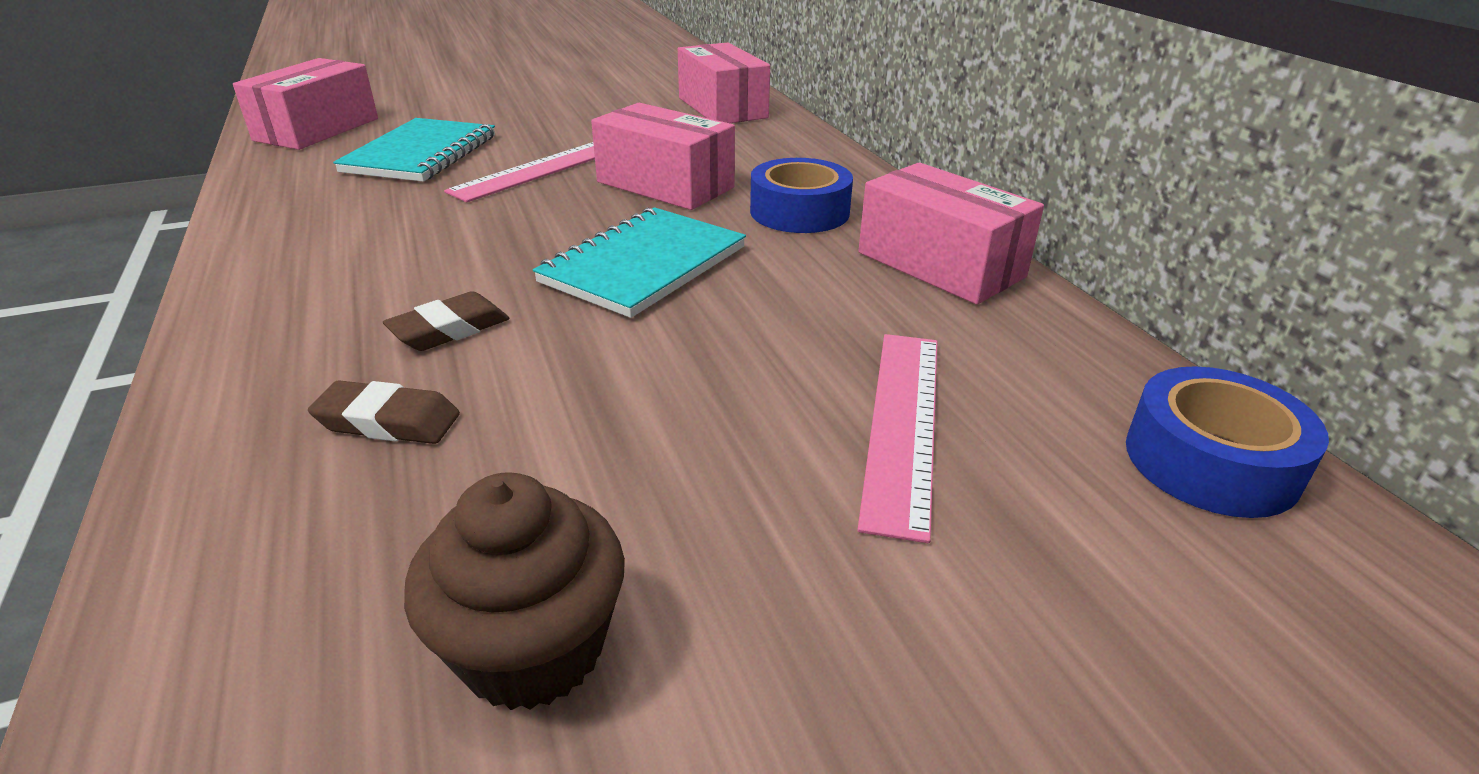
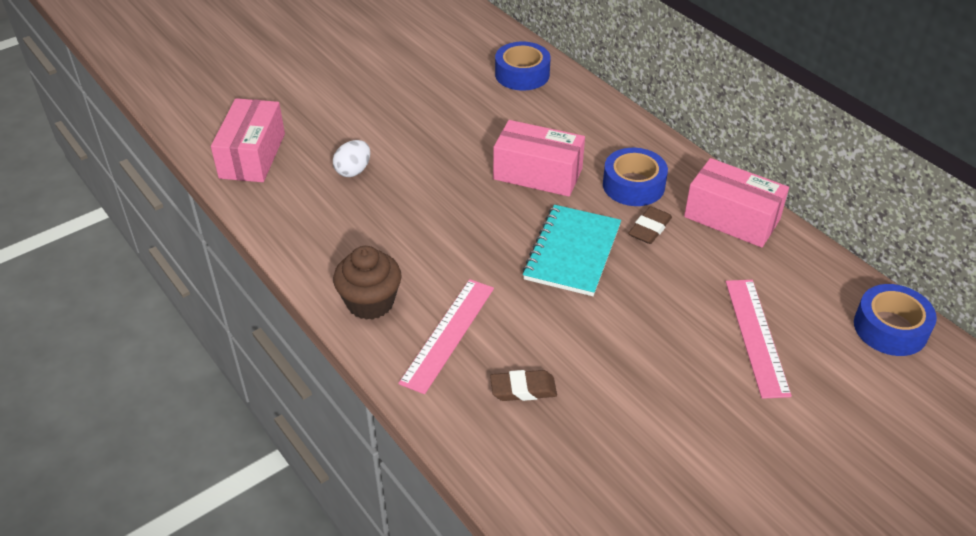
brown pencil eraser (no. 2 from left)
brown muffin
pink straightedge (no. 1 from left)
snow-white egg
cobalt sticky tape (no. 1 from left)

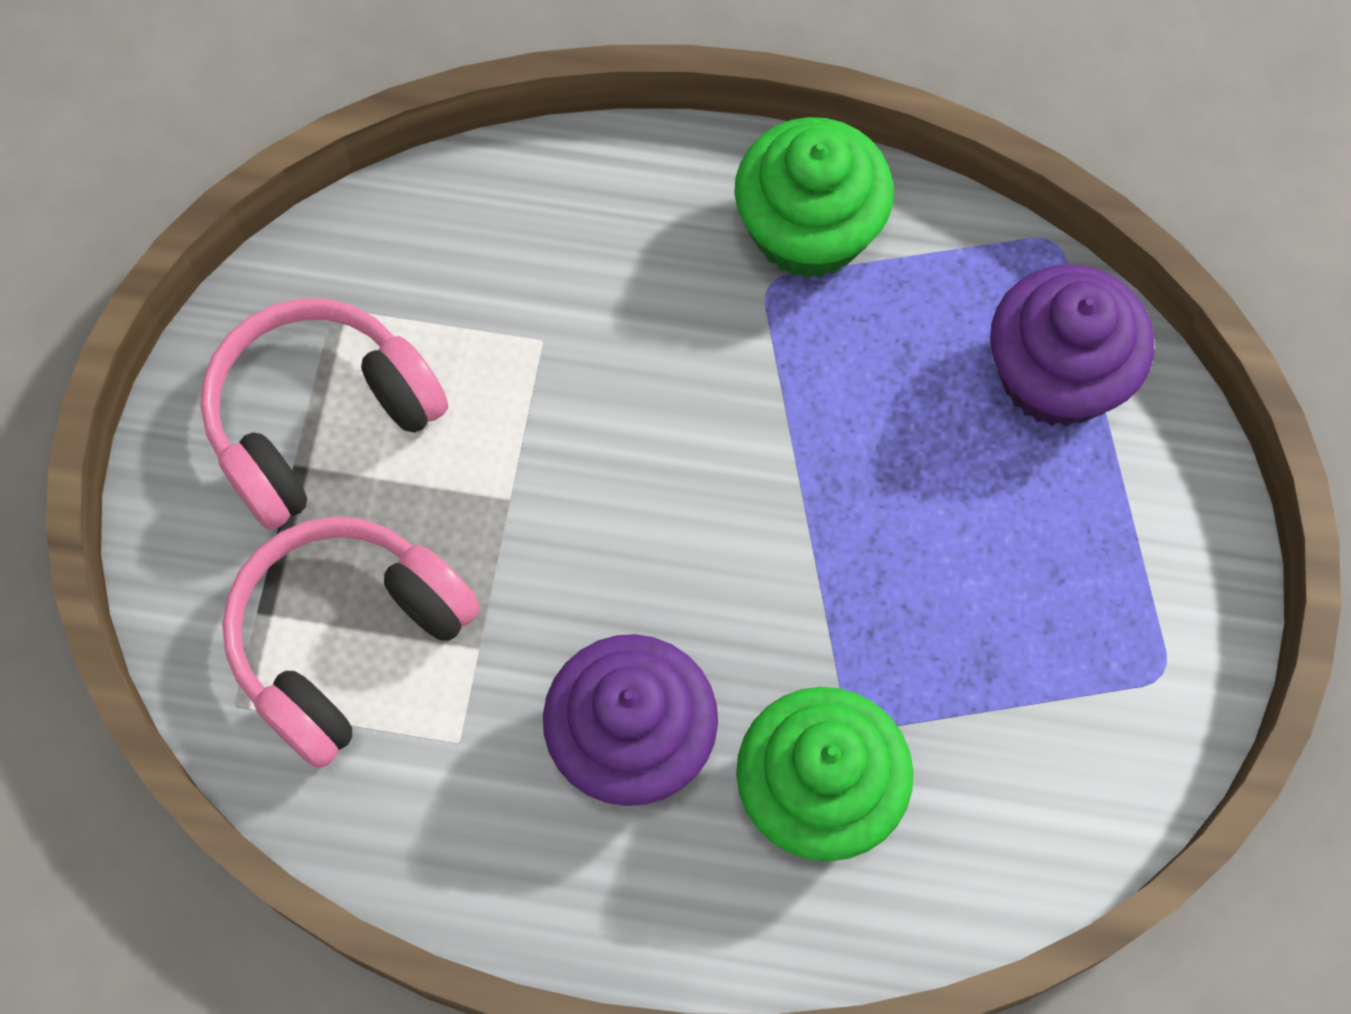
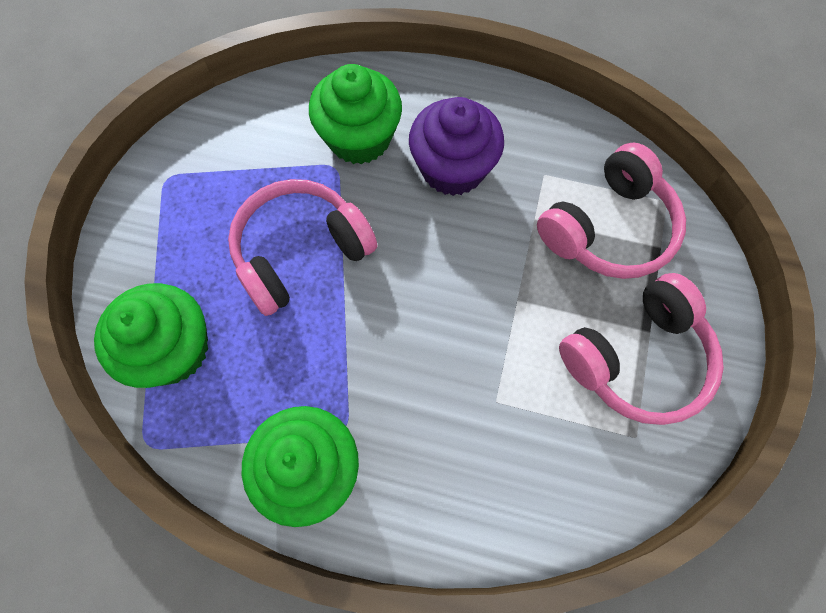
pink headphones (no. 1 from left)
emerald muffin (no. 1 from left)

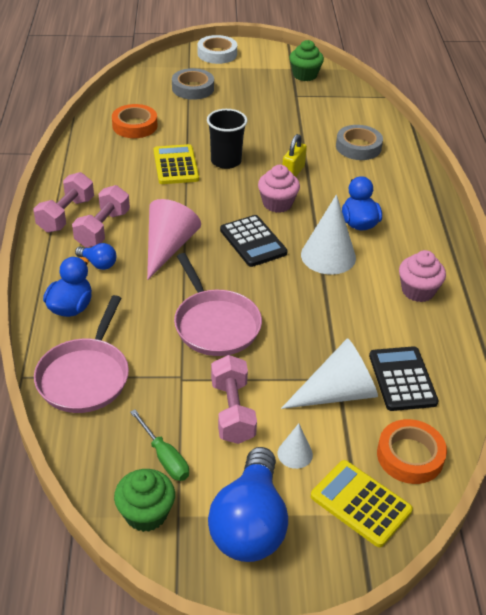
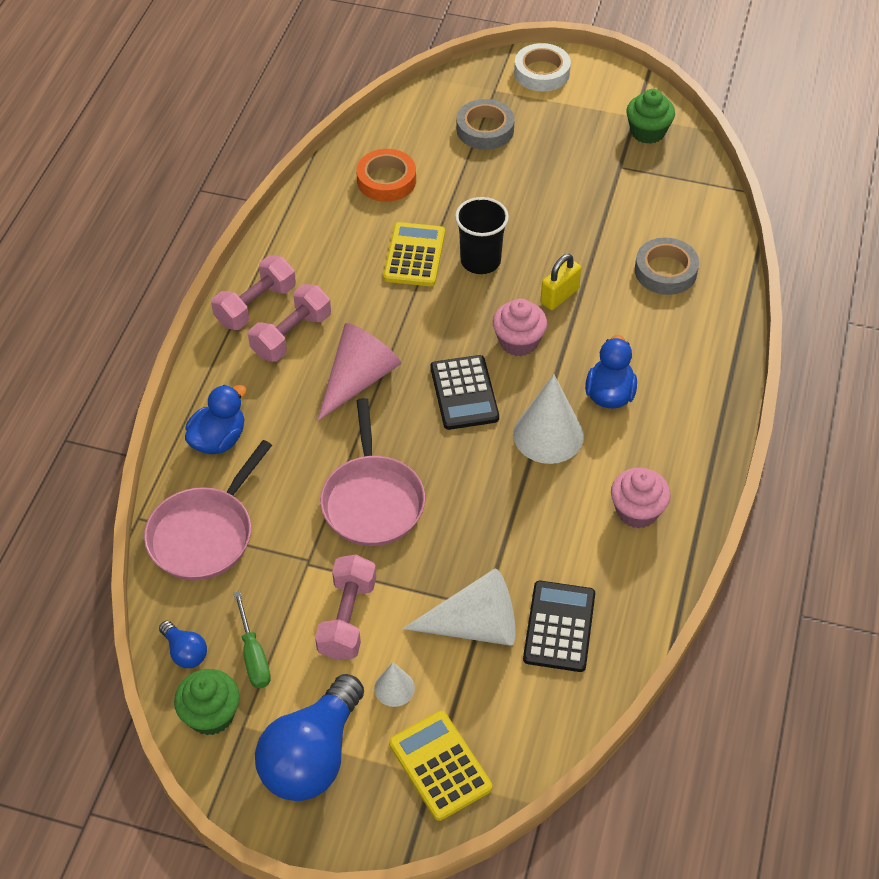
bright orange sticky tape (no. 2 from left in the first image)
cobalt lightbulb (no. 1 from left)

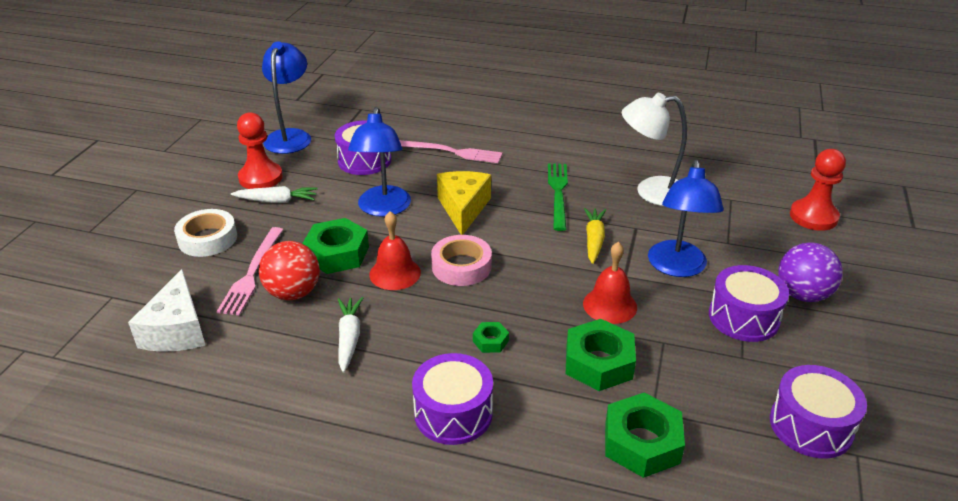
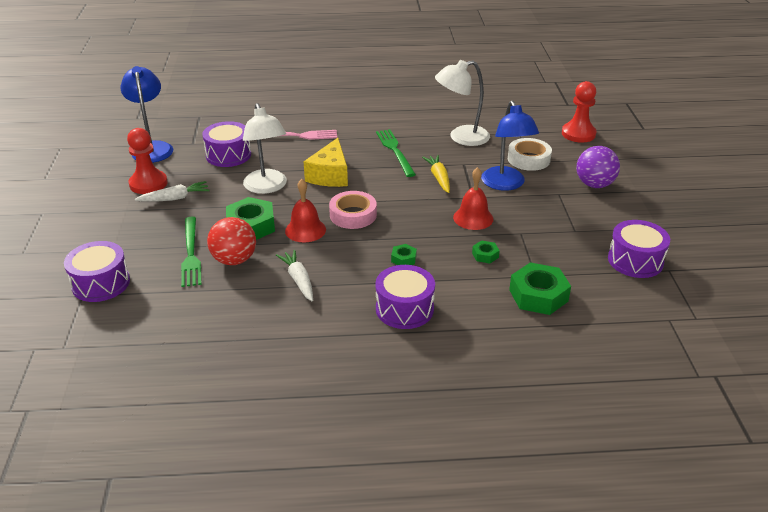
snow-white piece of cheese
snow-white sticky tape
royal purple toy drum (no. 1 from left)
emerald dinner fork (no. 1 from left)
snow-white lamp (no. 1 from left)
bright yellow piece of cheese
emerald nut (no. 3 from left)

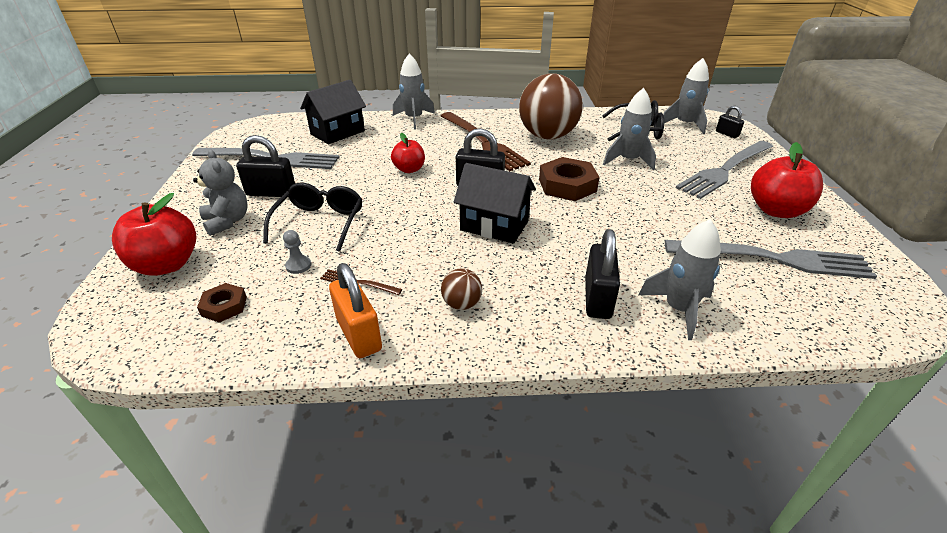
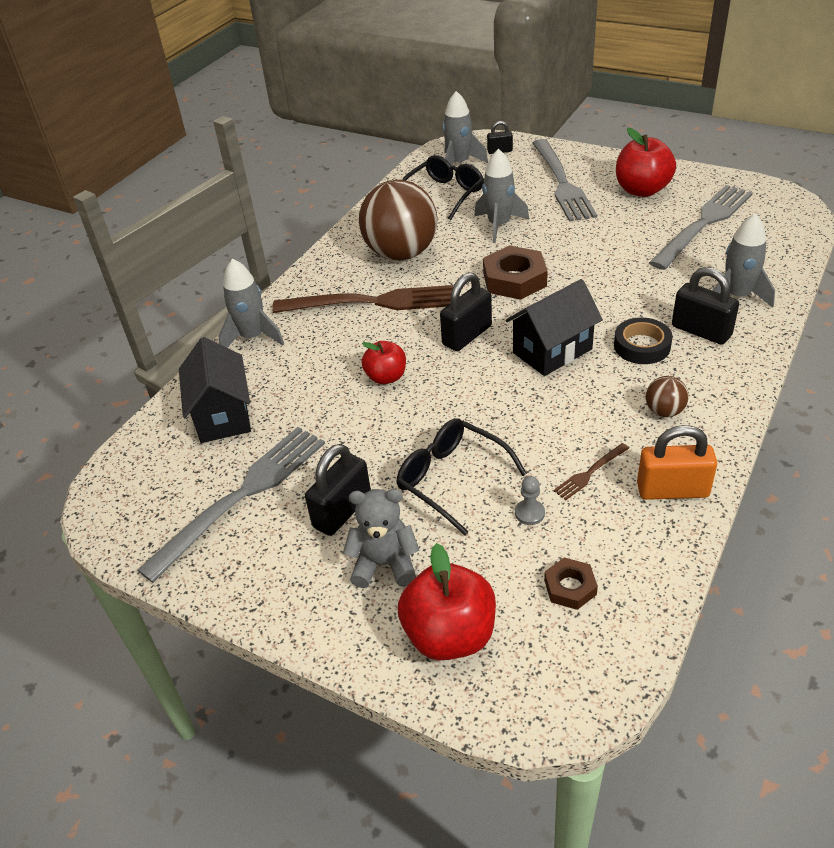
jet-black sticky tape

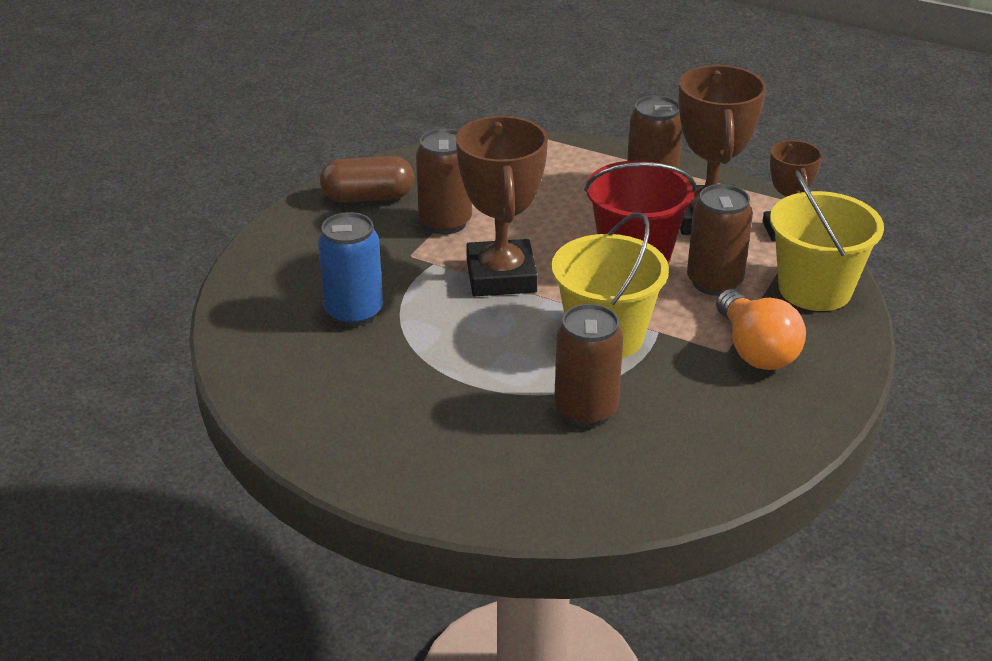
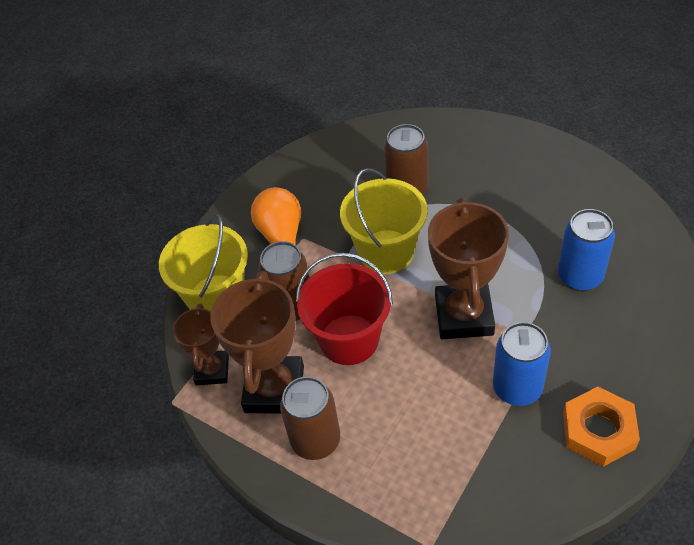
bright orange nut
cobalt soda can (no. 1 from left)

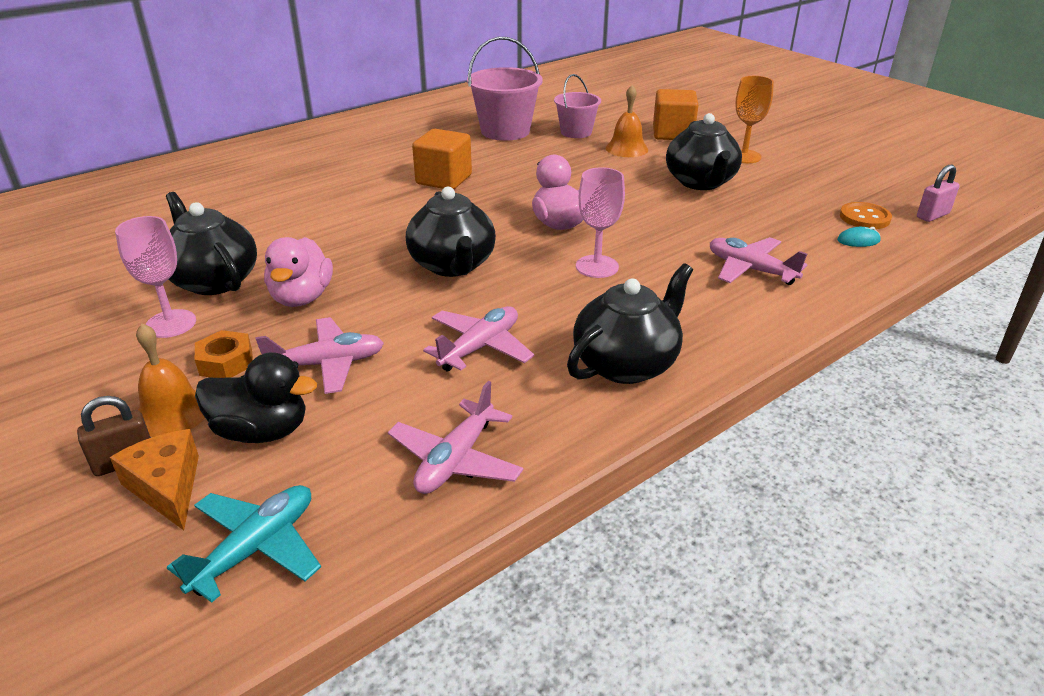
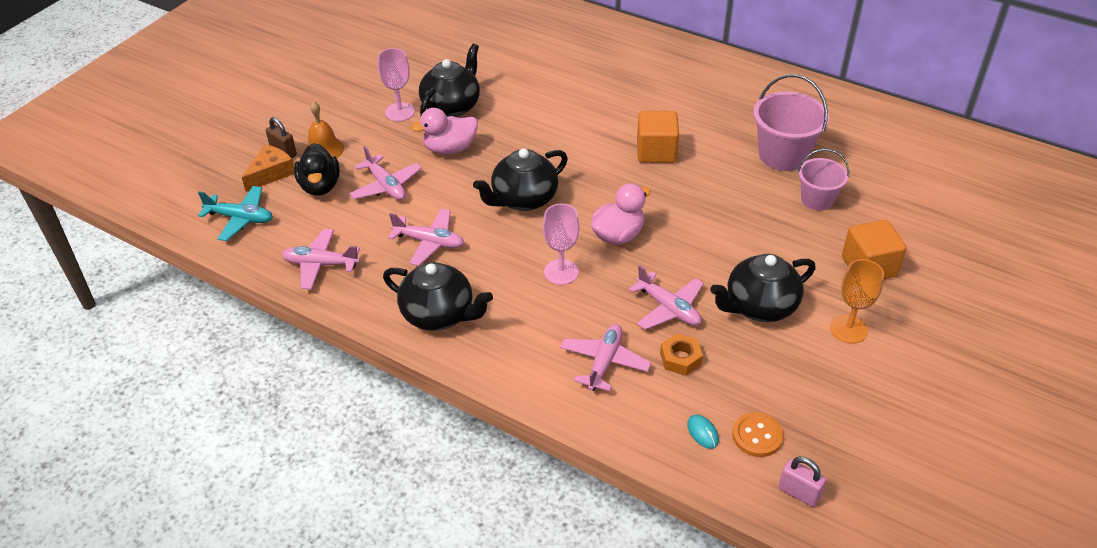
bright orange bell (no. 2 from left in the first image)
pink toy plane (no. 5 from left)
bright orange nut

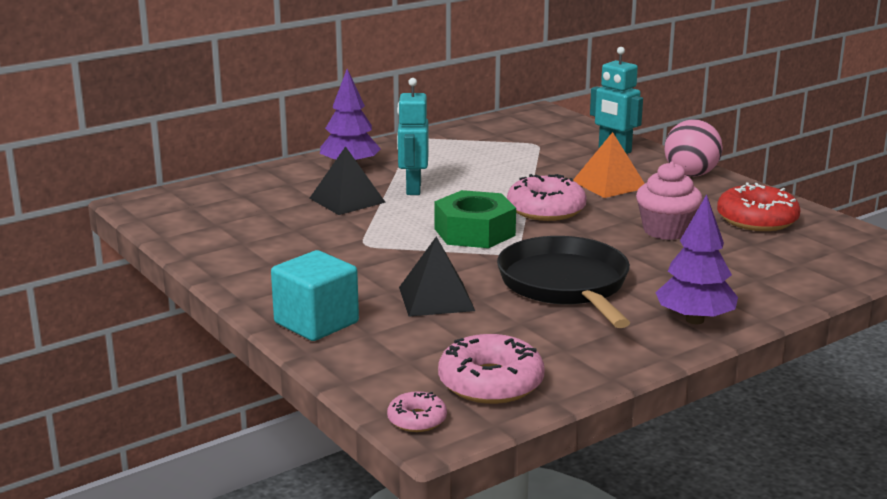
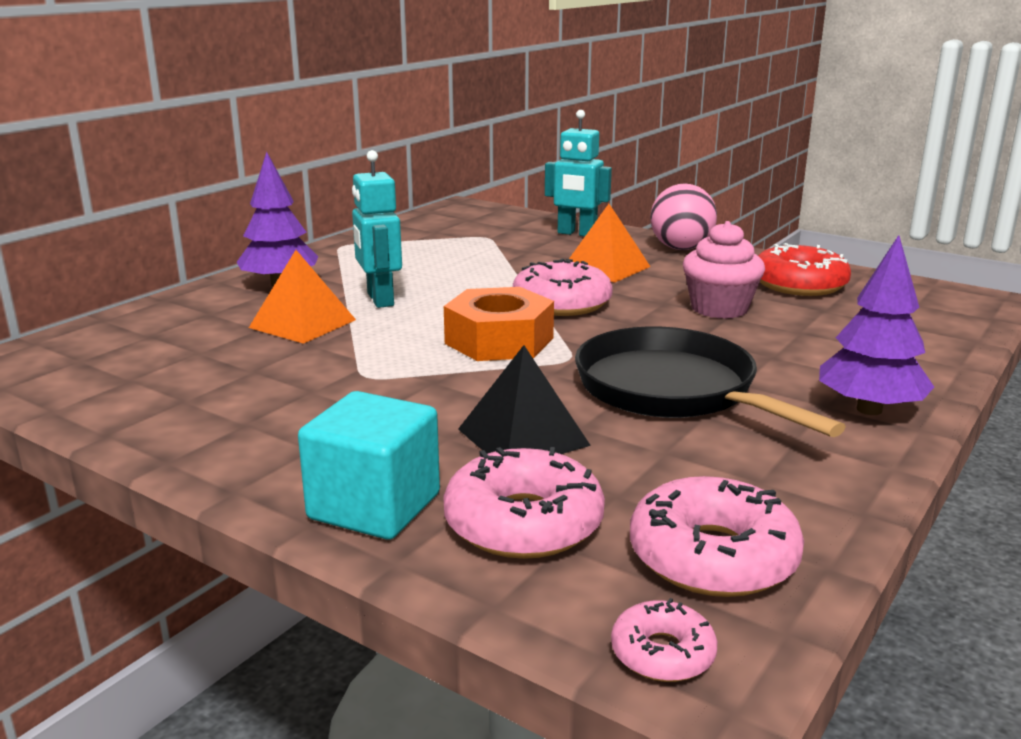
pink glazed donut (no. 1 from left)
bright orange pyramid shape (no. 1 from left)
bright orange nut

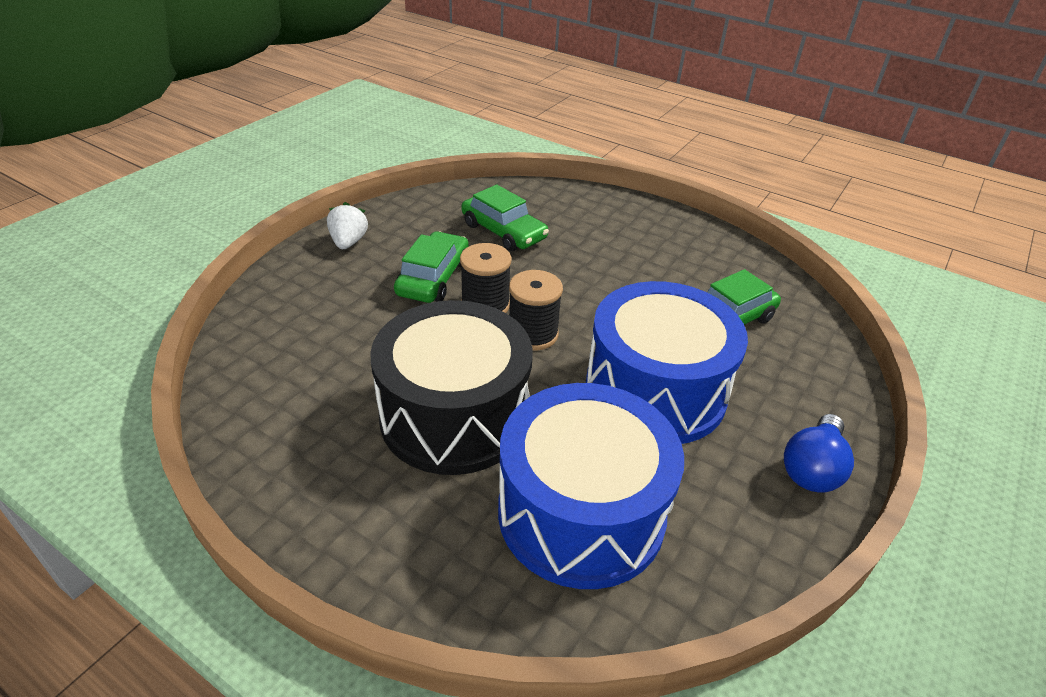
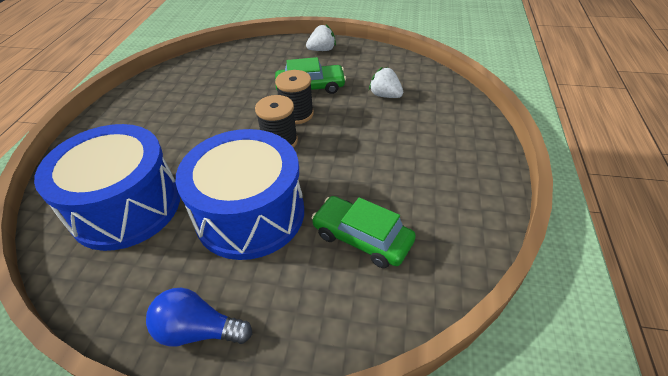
jet-black toy drum
snow-white berry (no. 2 from left)

